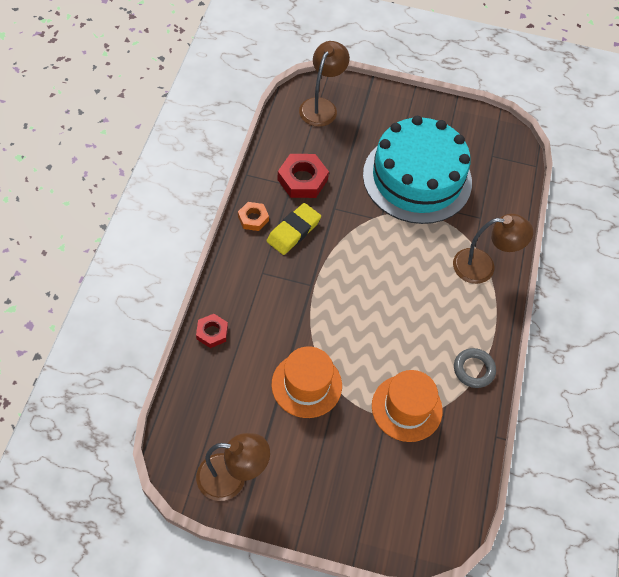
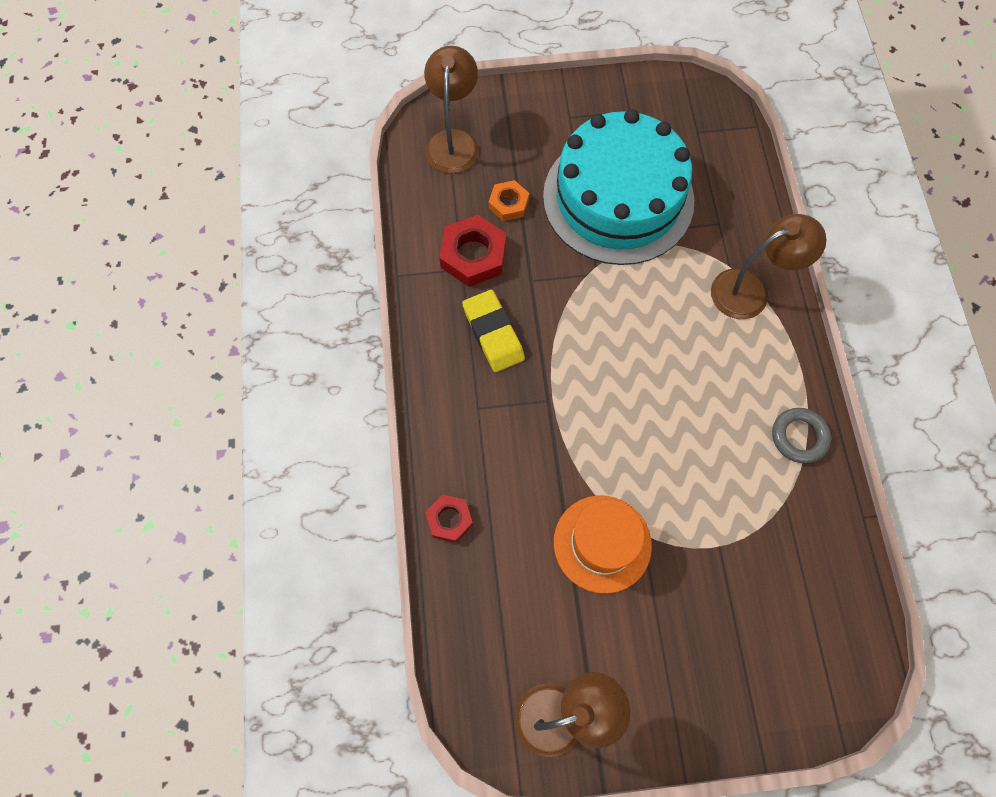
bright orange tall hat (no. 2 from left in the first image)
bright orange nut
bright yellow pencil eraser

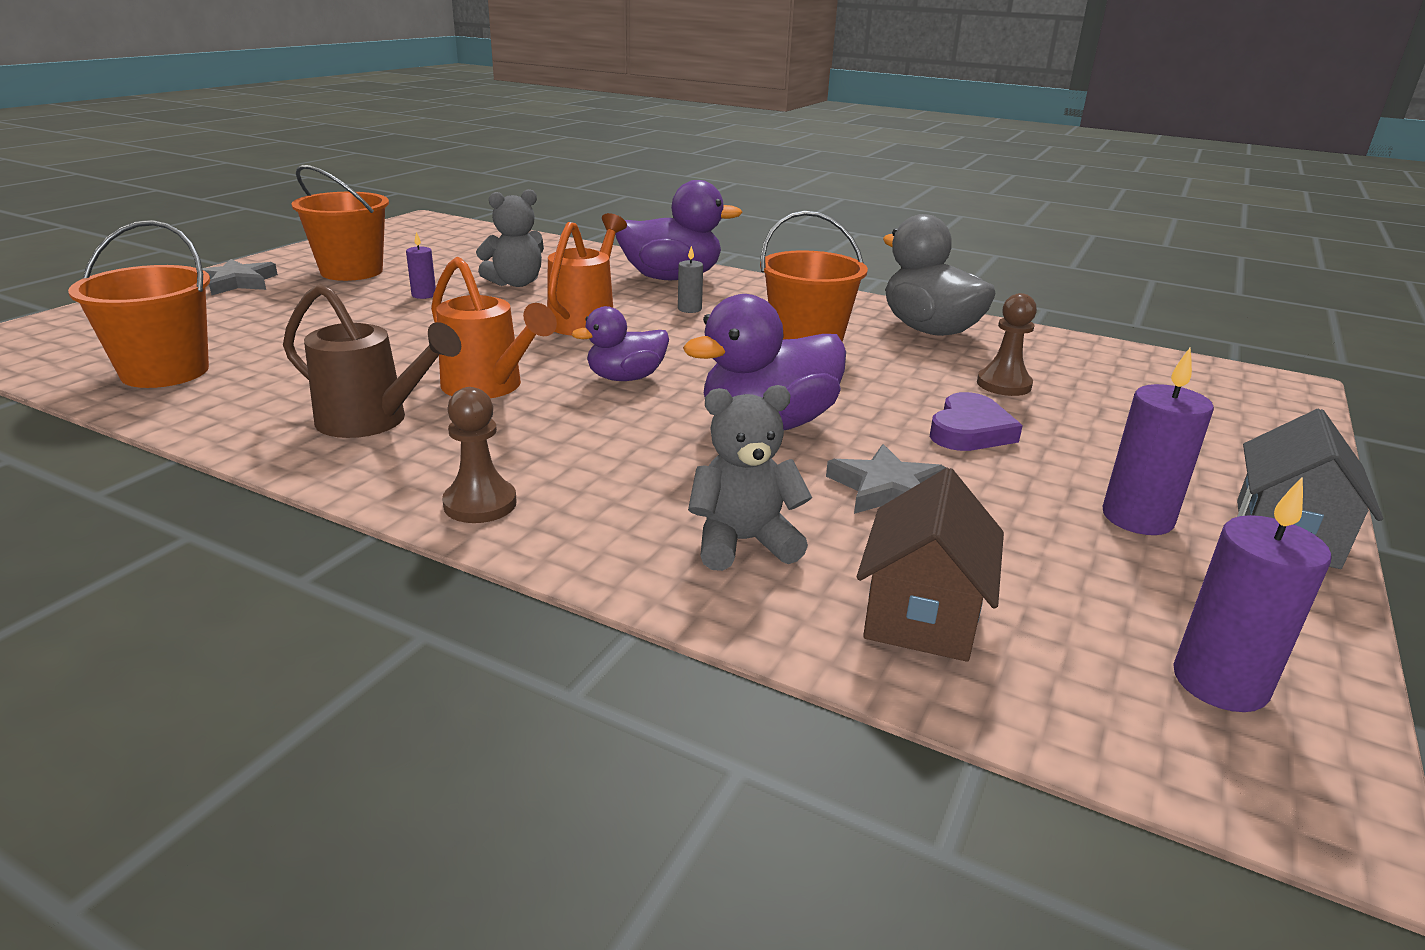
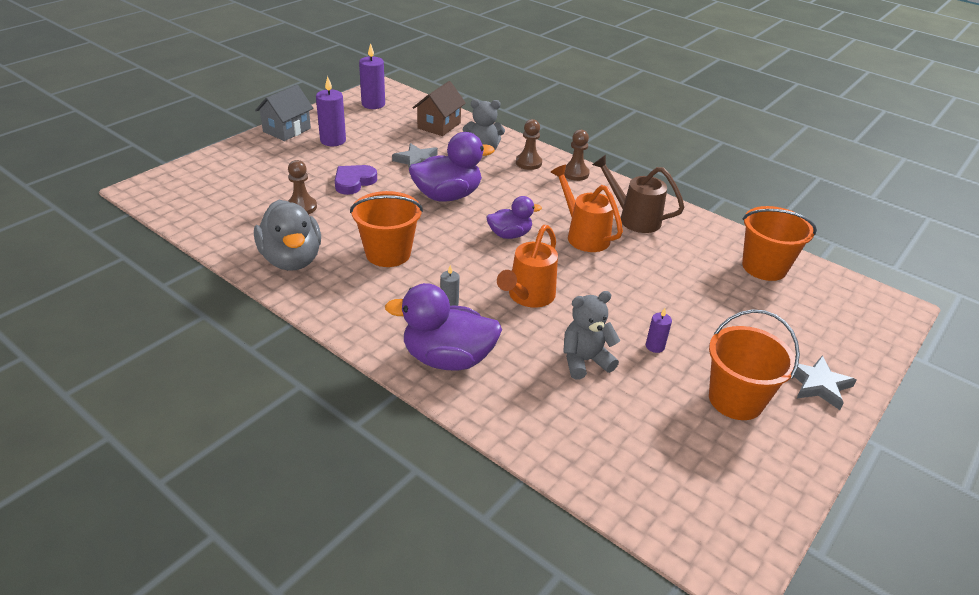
brown game pawn (no. 2 from left)

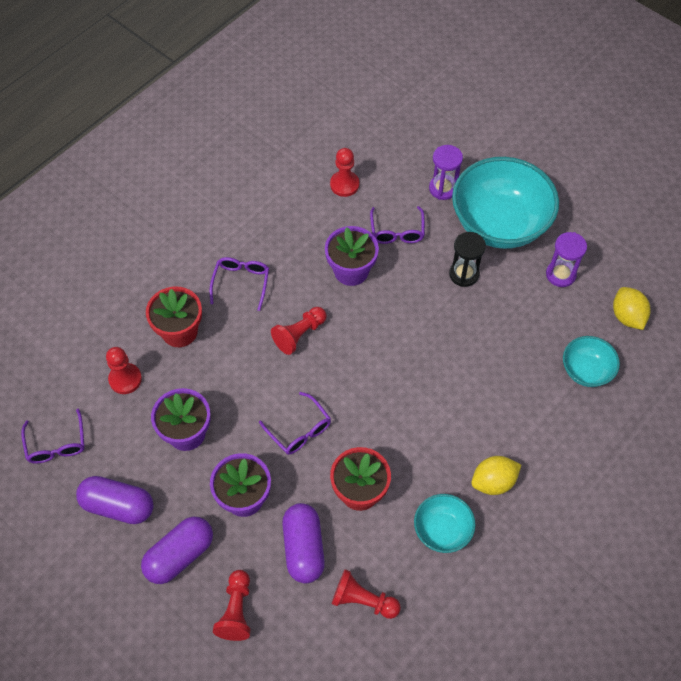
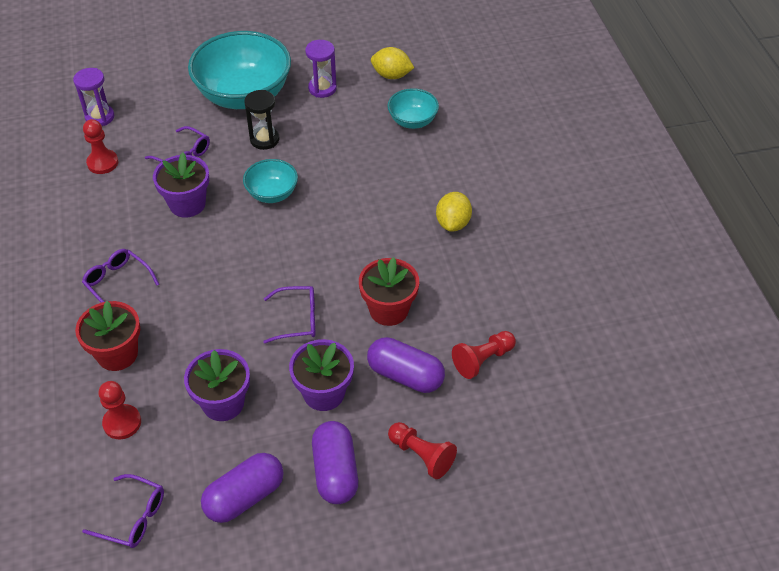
red game pawn (no. 3 from left in the first image)
aqua deep dish (no. 2 from left)
royal purple sand timer (no. 1 from left)

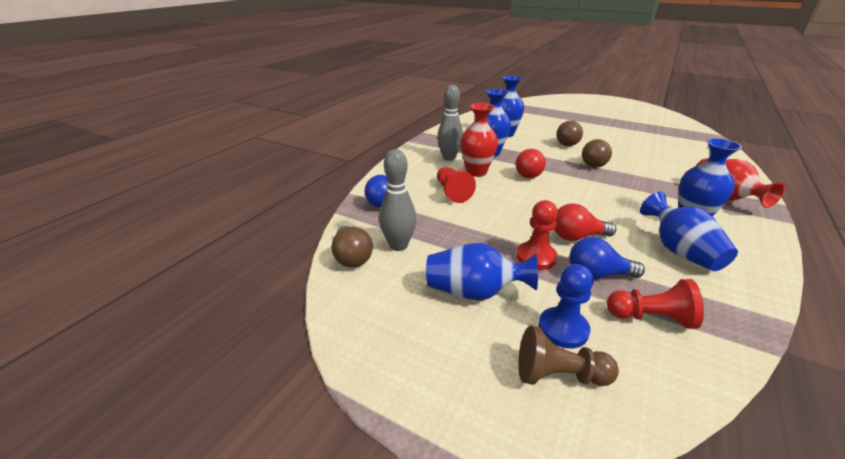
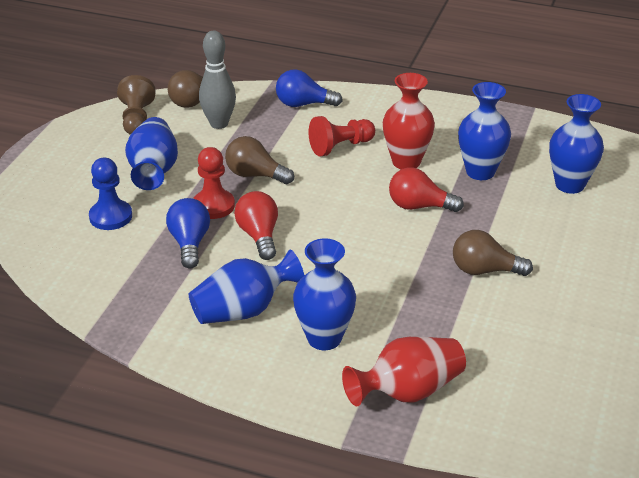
grey skittle (no. 2 from left in the first image)
red game pawn (no. 3 from left in the first image)
brown game pawn
brown lightbulb (no. 2 from left)

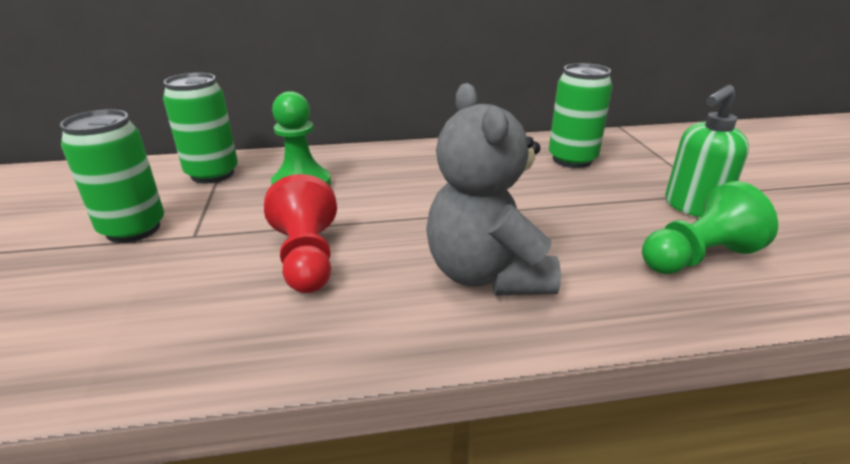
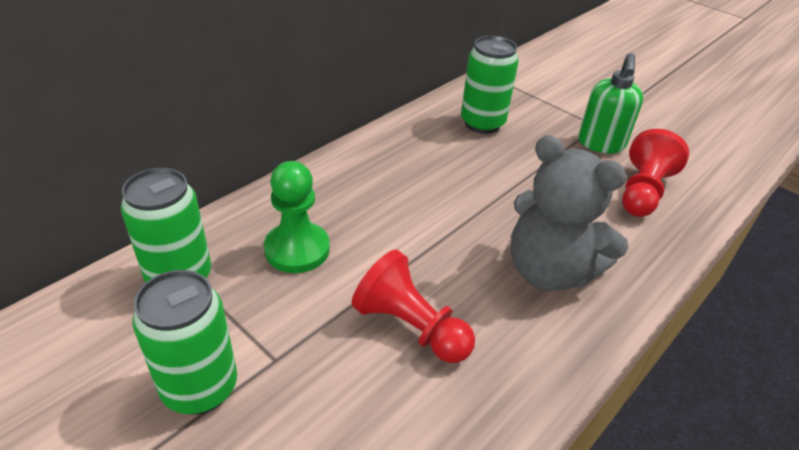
red game pawn (no. 2 from left)

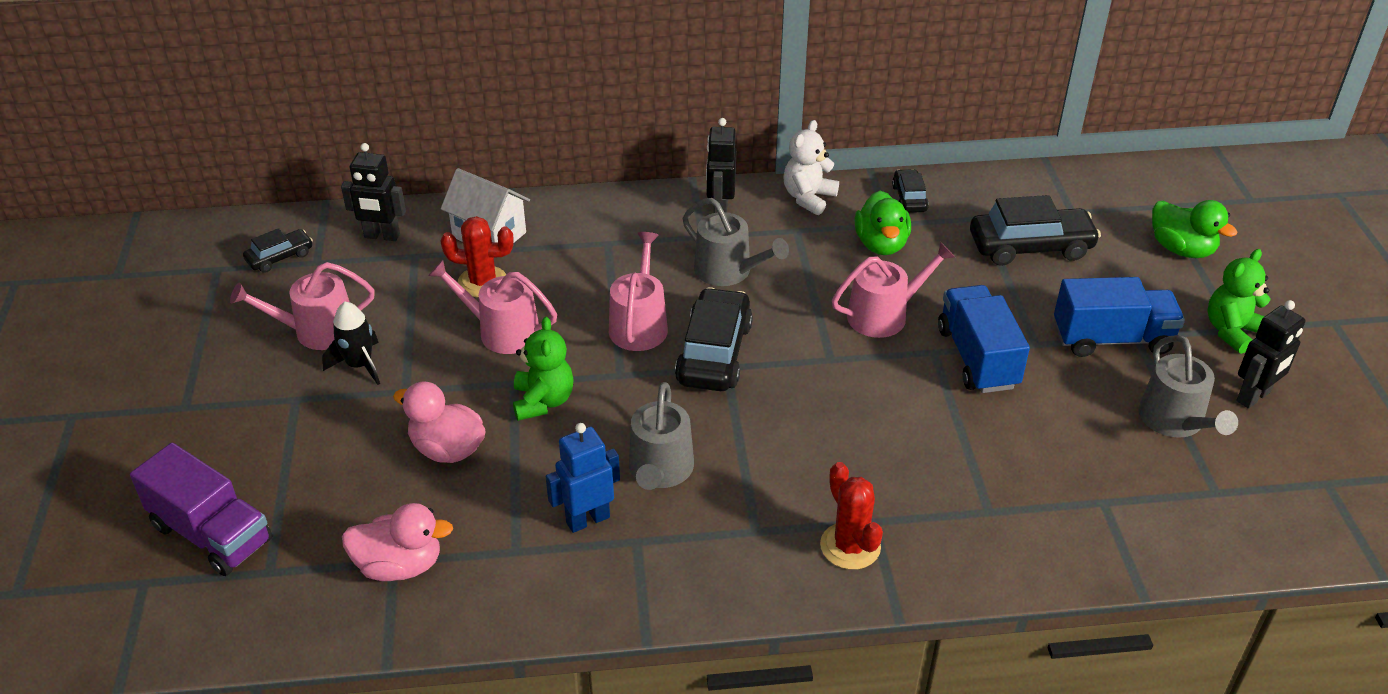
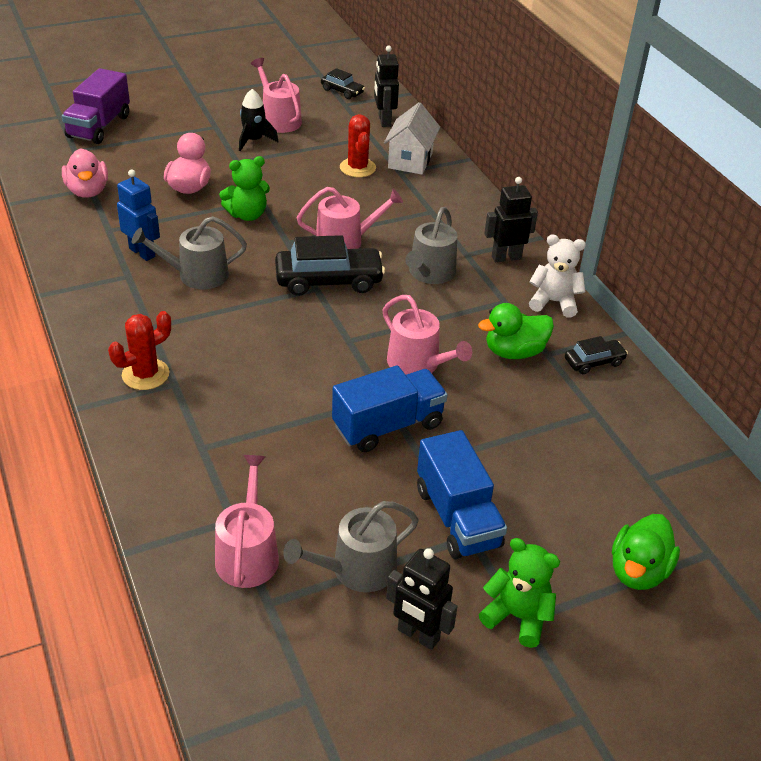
jet-black automobile (no. 4 from left in the first image)
pink watering can (no. 1 from left)

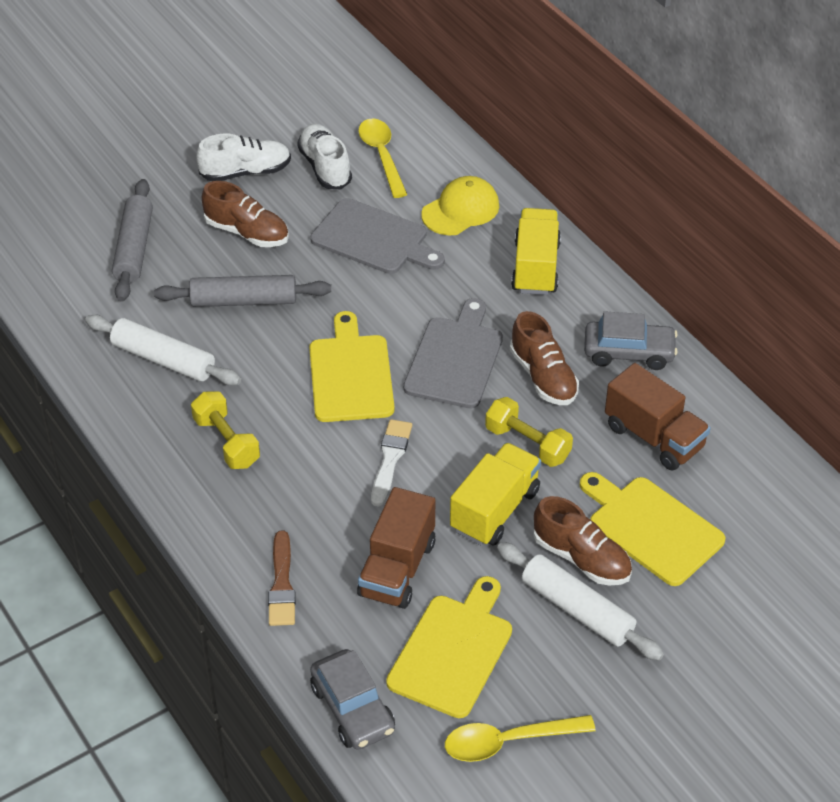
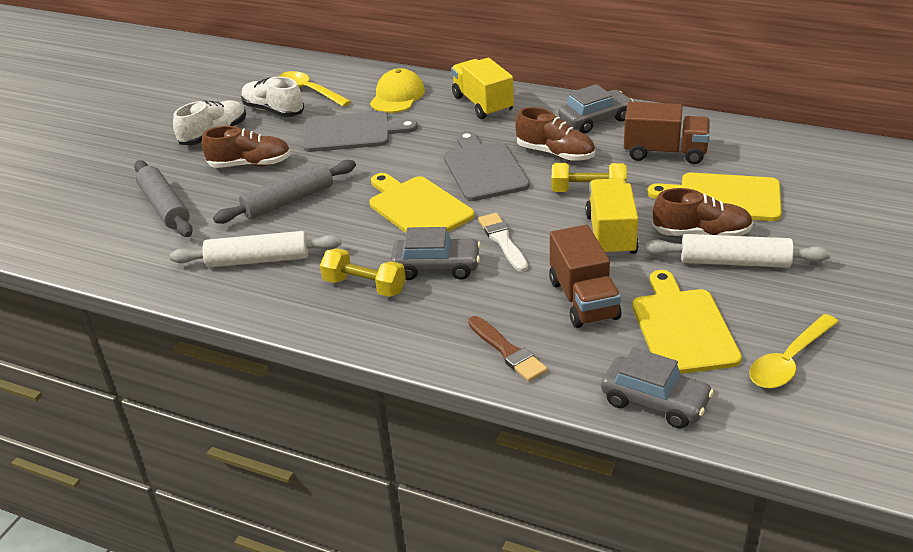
grey automobile (no. 1 from left)

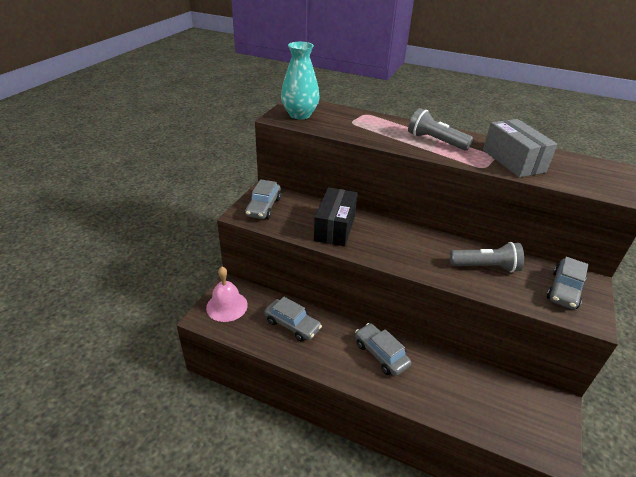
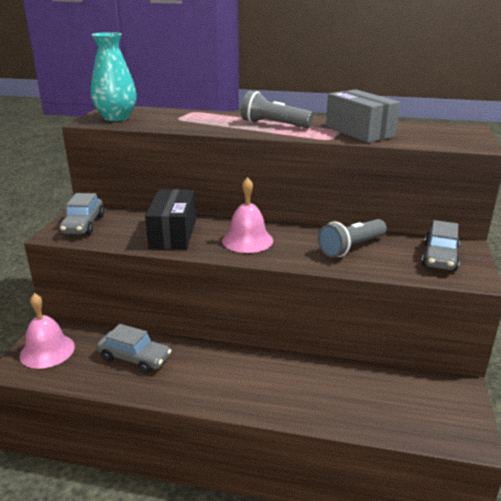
grey automobile (no. 3 from left in the first image)
pink bell (no. 2 from left)
grey torch (no. 2 from left)

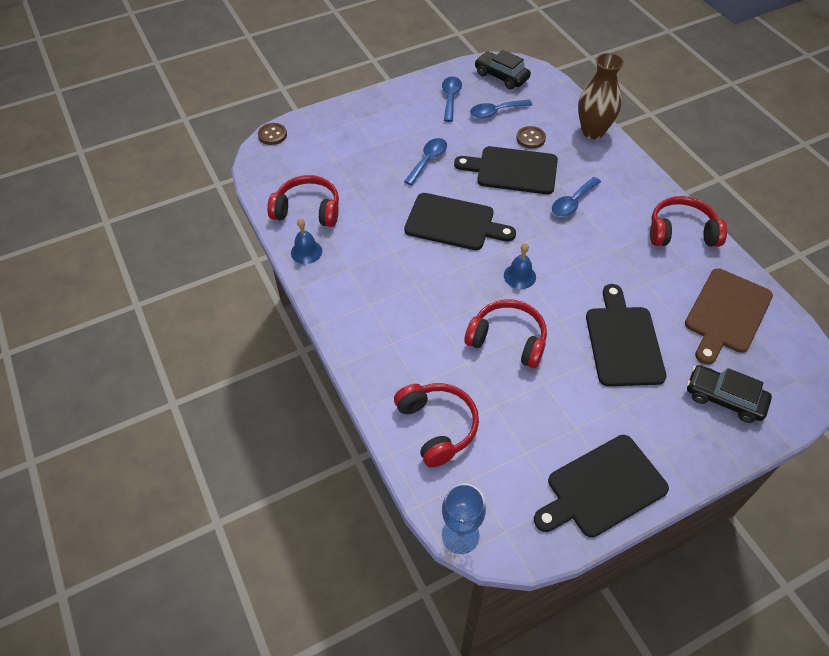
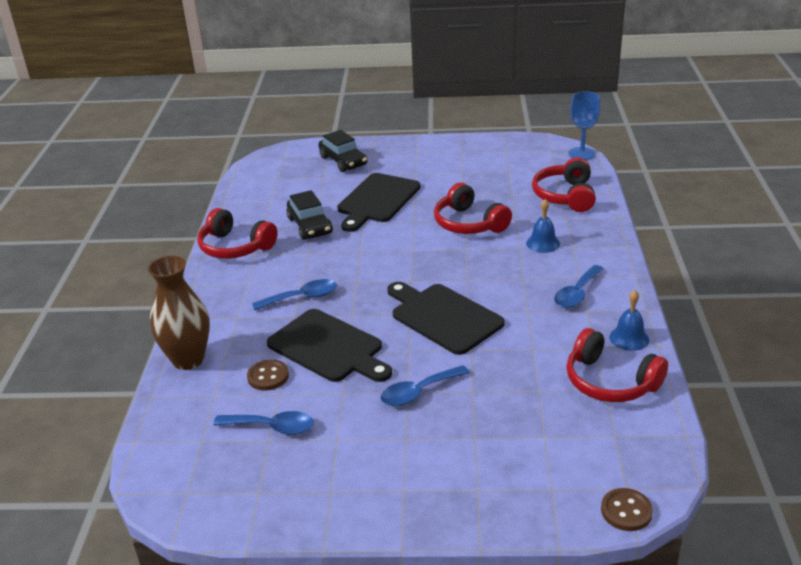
jet-black chopping board (no. 3 from left in the first image)
brown chopping board
cobalt tablespoon (no. 4 from left)
jet-black automobile (no. 1 from left)
cobalt bell (no. 1 from left)

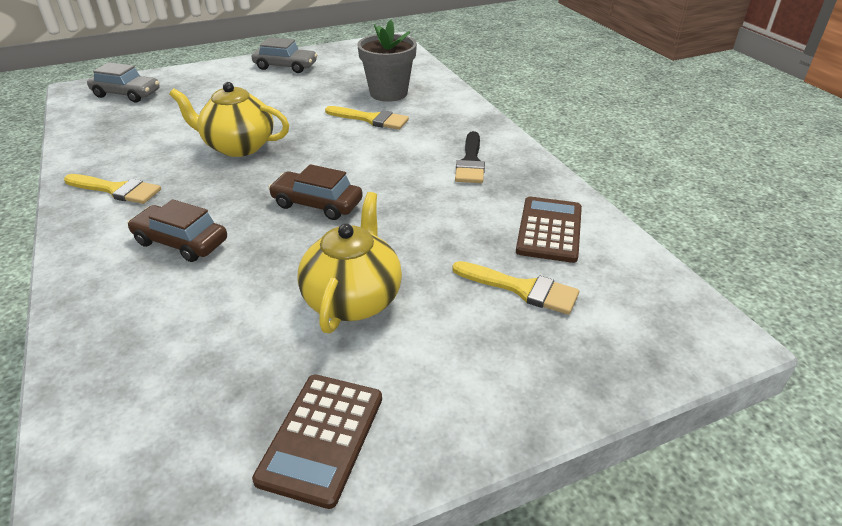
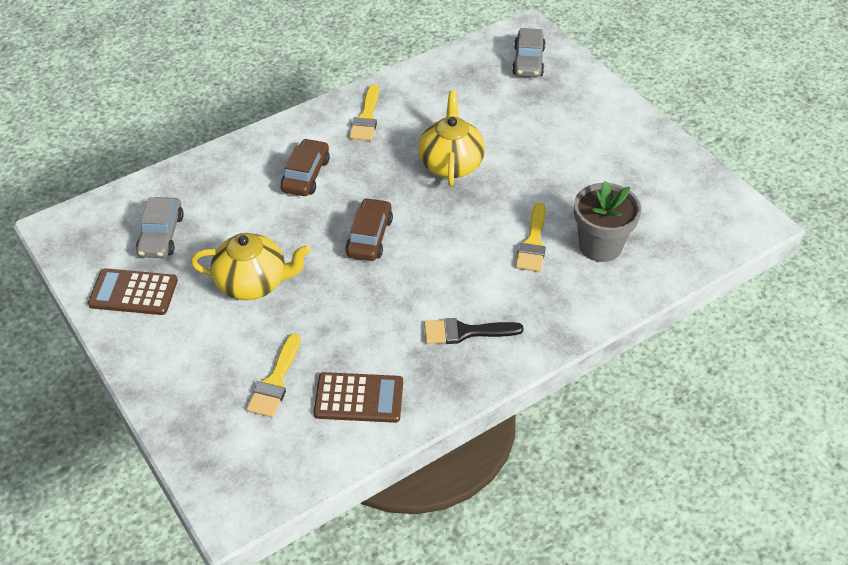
grey automobile (no. 1 from left)

